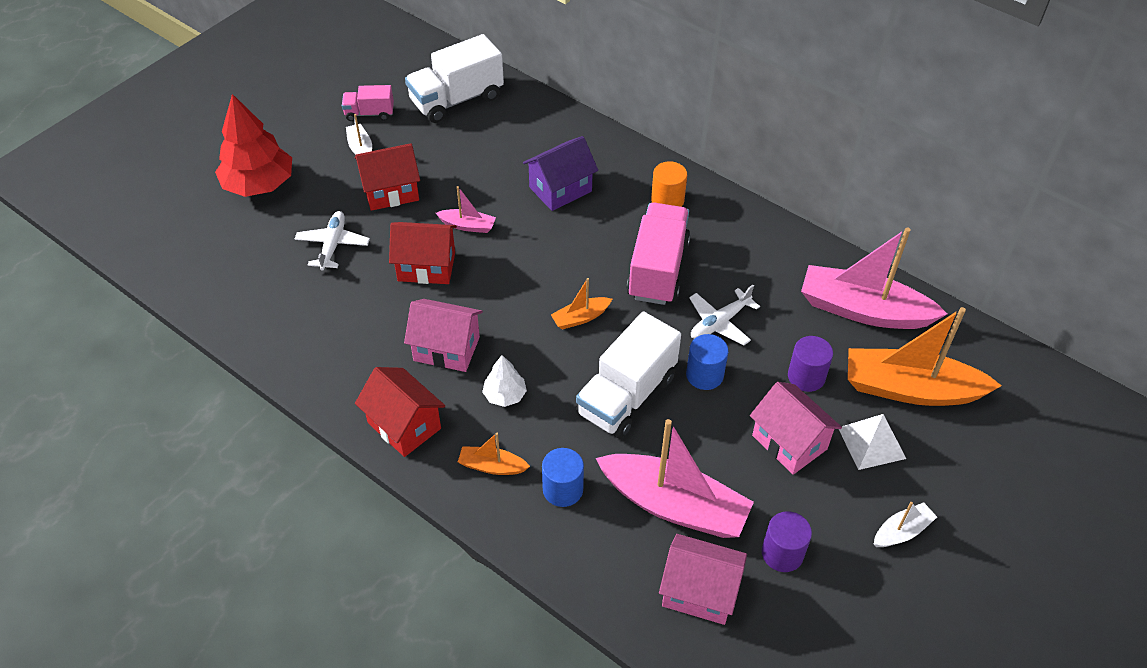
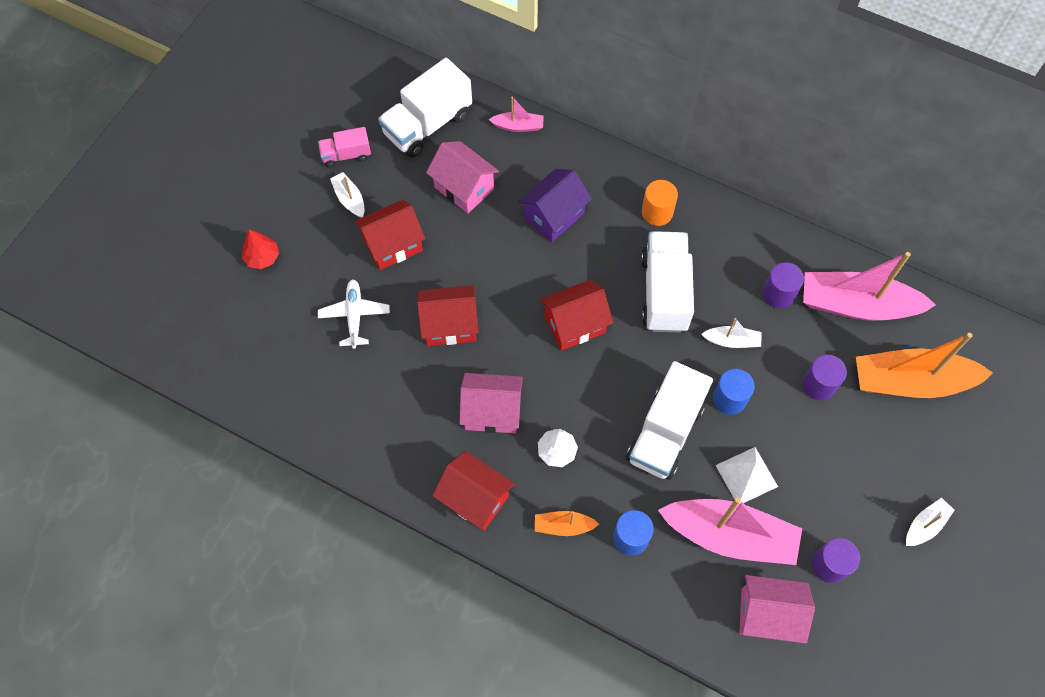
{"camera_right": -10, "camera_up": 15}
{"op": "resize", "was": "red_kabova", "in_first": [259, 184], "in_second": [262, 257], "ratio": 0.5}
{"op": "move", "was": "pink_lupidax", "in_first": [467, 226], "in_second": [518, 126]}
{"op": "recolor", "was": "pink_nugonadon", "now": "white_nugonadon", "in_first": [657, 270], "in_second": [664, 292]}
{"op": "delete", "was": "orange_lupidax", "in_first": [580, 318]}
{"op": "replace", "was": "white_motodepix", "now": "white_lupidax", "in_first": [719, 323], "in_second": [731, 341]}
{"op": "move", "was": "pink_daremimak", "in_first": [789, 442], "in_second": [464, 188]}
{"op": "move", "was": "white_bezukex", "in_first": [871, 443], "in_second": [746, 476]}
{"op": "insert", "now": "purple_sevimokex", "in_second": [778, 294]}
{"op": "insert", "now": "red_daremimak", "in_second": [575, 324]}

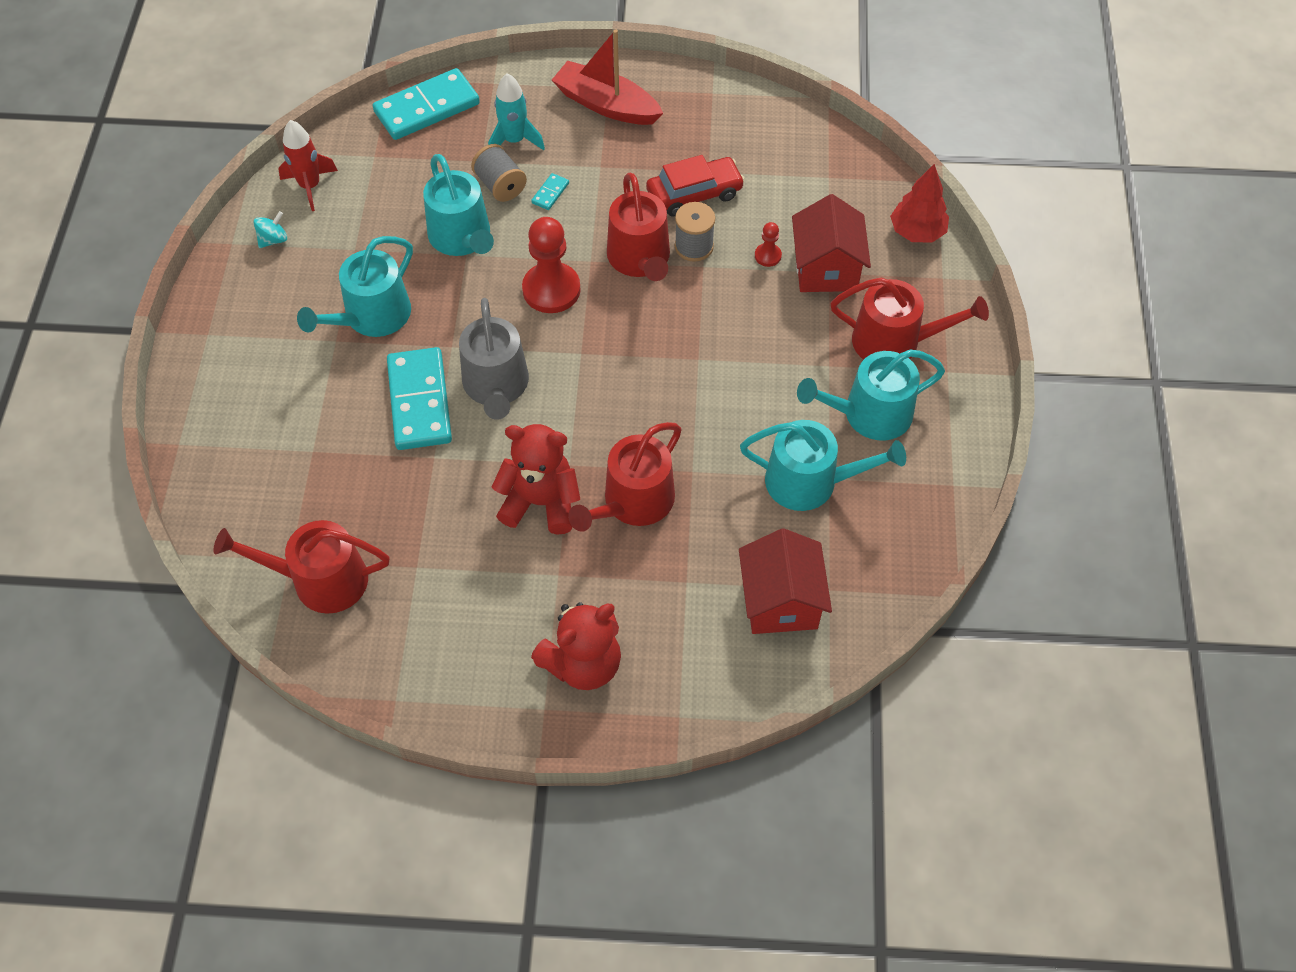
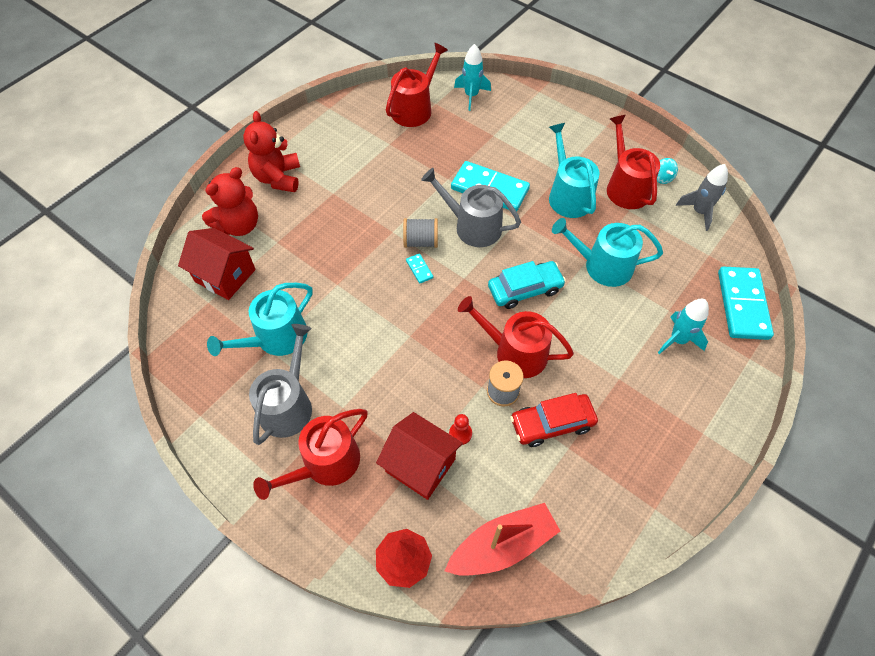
{"camera_right": 125, "camera_up": 0}
{"op": "move", "was": "red_lupidax", "in_first": [606, 105], "in_second": [502, 545]}
{"op": "recolor", "was": "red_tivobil", "now": "grey_tivobil", "in_first": [310, 186], "in_second": [699, 212]}
{"op": "move", "was": "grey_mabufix", "in_first": [500, 185], "in_second": [421, 241]}
{"op": "rotate", "was": "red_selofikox", "in_first": [694, 194], "in_second": [552, 423], "clockwise": 60}
{"op": "move", "was": "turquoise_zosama", "in_first": [550, 193], "in_second": [419, 269]}
{"op": "replace", "was": "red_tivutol", "now": "turquoise_selofikox", "in_first": [551, 290], "in_second": [525, 289]}
{"op": "recolor", "was": "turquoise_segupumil", "now": "grey_segupumil", "in_first": [869, 414], "in_second": [288, 404]}
{"op": "move", "was": "red_segupumil", "in_first": [633, 502], "in_second": [625, 187]}
{"op": "move", "was": "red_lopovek", "in_first": [541, 502], "in_second": [239, 225]}
{"op": "insert", "now": "turquoise_tivobil", "in_second": [471, 96]}

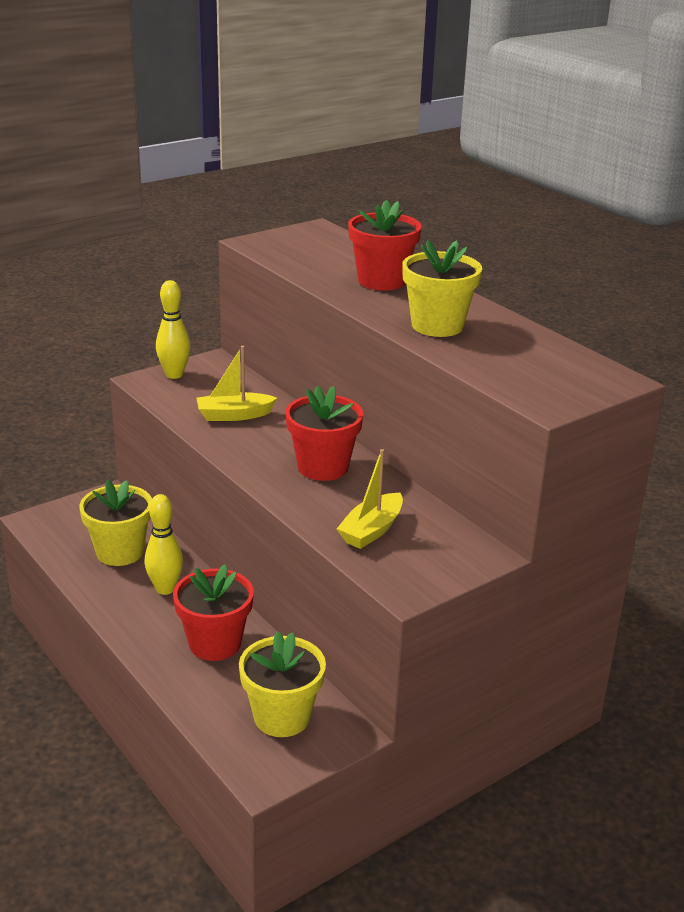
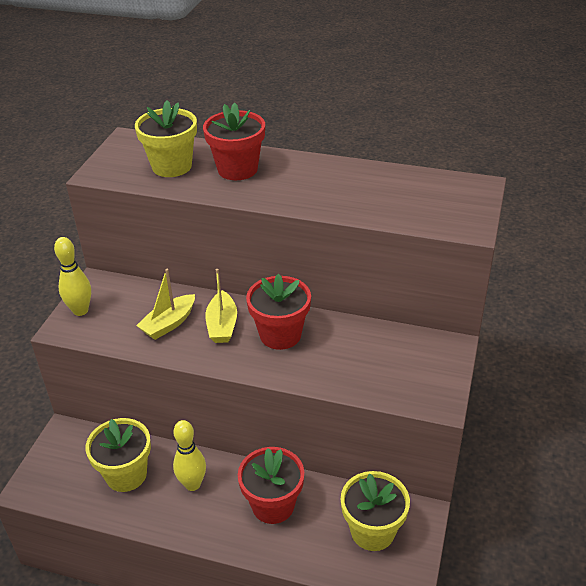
{"camera_right": -35, "camera_up": 10}
{"op": "move", "was": "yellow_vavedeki", "in_first": [437, 326], "in_second": [172, 166]}
{"op": "move", "was": "yellow_lupidax", "in_first": [371, 530], "in_second": [222, 325]}

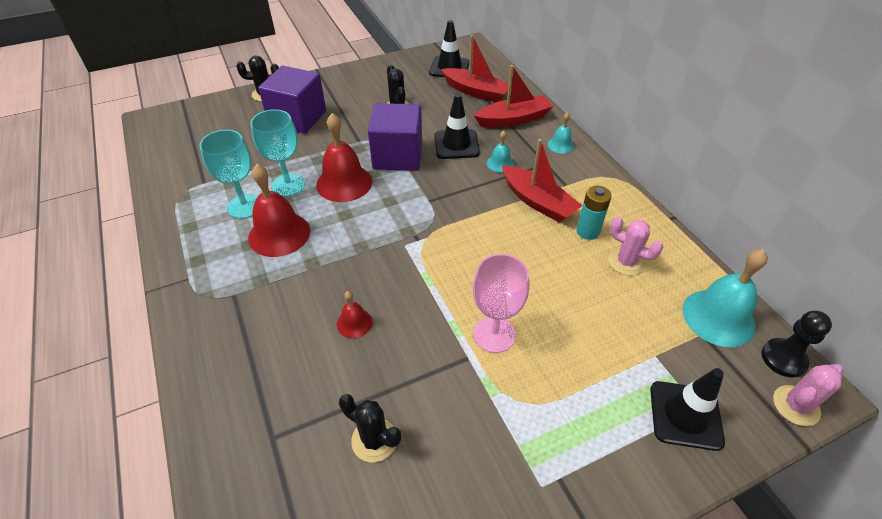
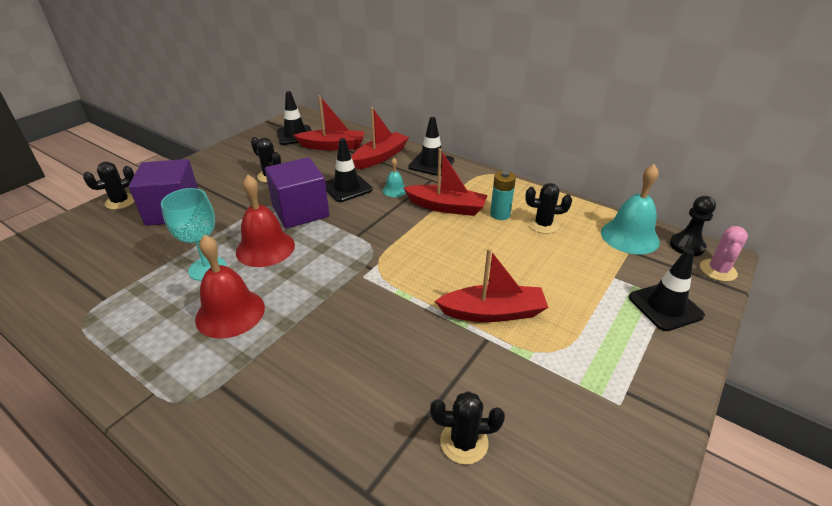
{"camera_right": -30, "camera_up": -10}
{"op": "replace", "was": "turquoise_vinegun", "now": "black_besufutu", "in_first": [560, 145], "in_second": [431, 164]}
{"op": "delete", "was": "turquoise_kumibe", "in_first": [245, 206]}
{"op": "recolor", "was": "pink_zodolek", "now": "black_zodolek", "in_first": [626, 262], "in_second": [543, 225]}
{"op": "replace", "was": "pink_kumibe", "now": "red_lupidax", "in_first": [494, 334], "in_second": [493, 312]}
{"op": "delete", "was": "red_vinegun", "in_first": [354, 323]}

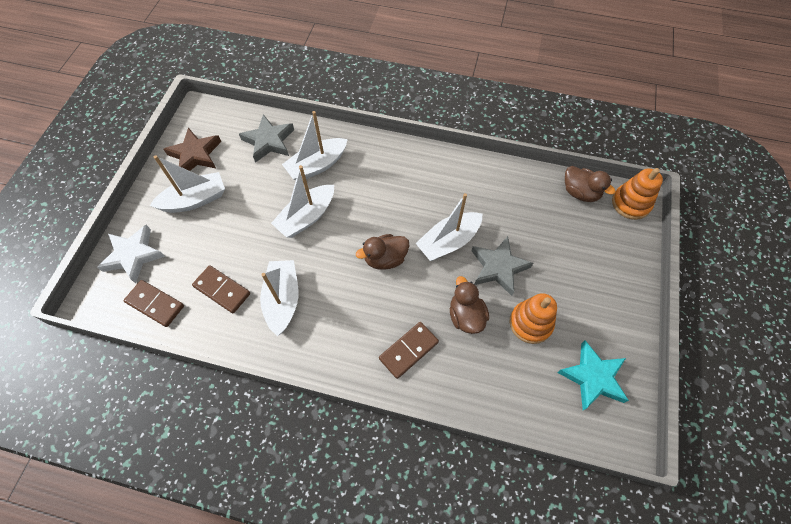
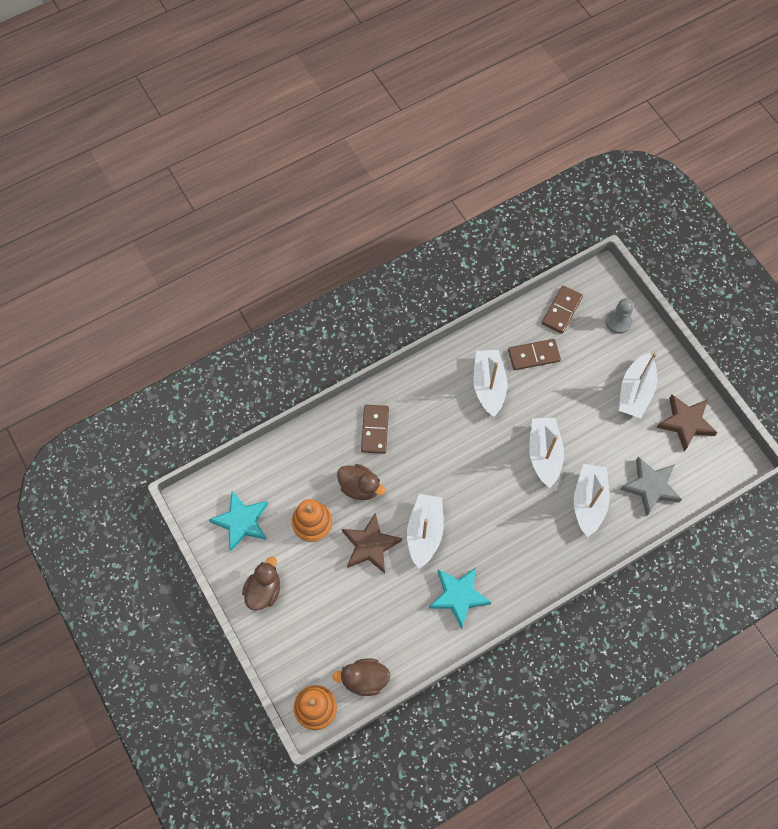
{"camera_right": 135, "camera_up": 5}
{"op": "replace", "was": "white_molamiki", "now": "grey_tivutol", "in_first": [133, 255], "in_second": [618, 322]}
{"op": "move", "was": "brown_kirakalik", "in_first": [385, 259], "in_second": [264, 590]}
{"op": "recolor", "was": "grey_molamiki", "now": "brown_molamiki", "in_first": [498, 267], "in_second": [370, 545]}
{"op": "rotate", "was": "white_lupidax", "in_first": [283, 300], "in_second": [488, 386], "clockwise": -135}
{"op": "rotate", "was": "brown_zosama", "in_first": [155, 304], "in_second": [562, 310], "clockwise": -45}
{"op": "insert", "now": "turquoise_molamiki", "in_second": [458, 596]}

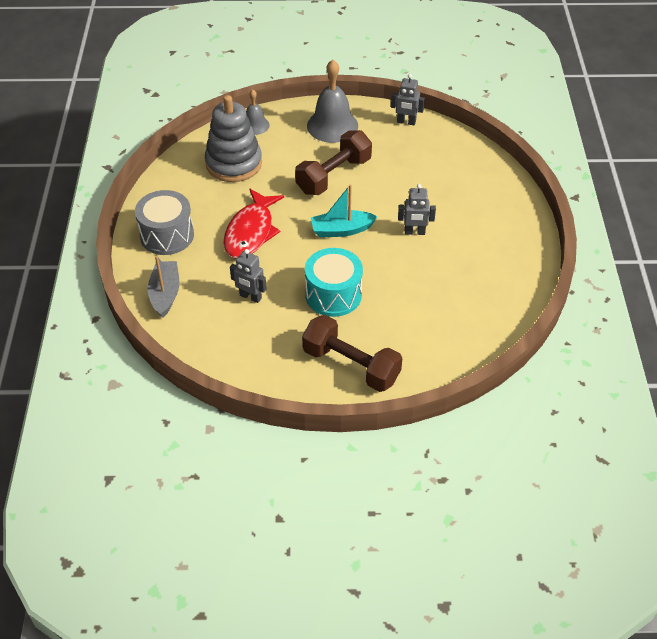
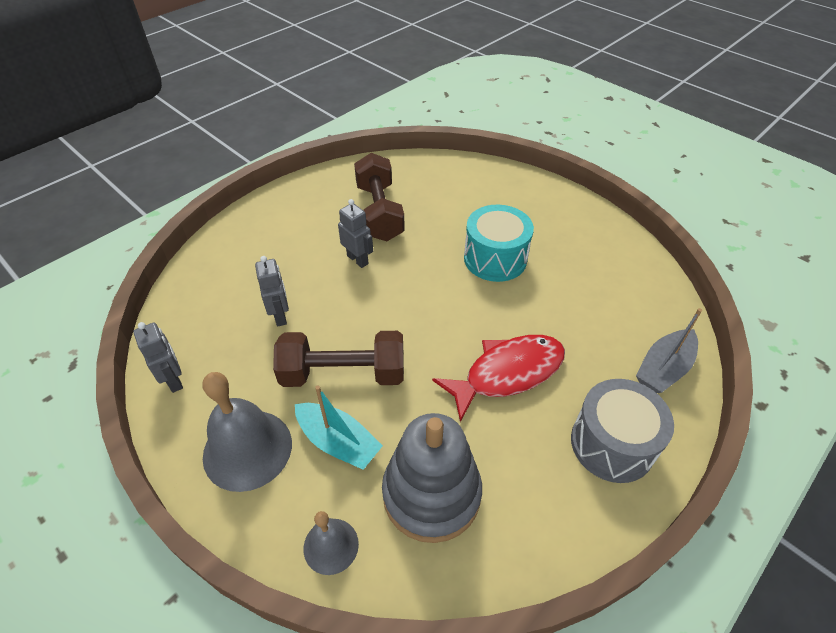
{"camera_right": -135, "camera_up": 0}
{"op": "move", "was": "turquoise_lupidax", "in_first": [341, 230], "in_second": [338, 442]}
{"op": "move", "was": "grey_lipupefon", "in_first": [250, 297], "in_second": [280, 316]}
{"op": "move", "was": "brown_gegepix", "in_first": [351, 365], "in_second": [379, 212]}

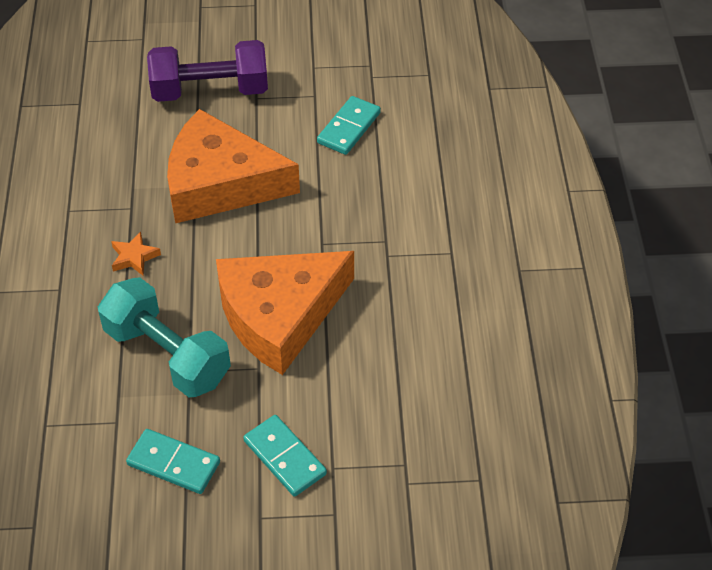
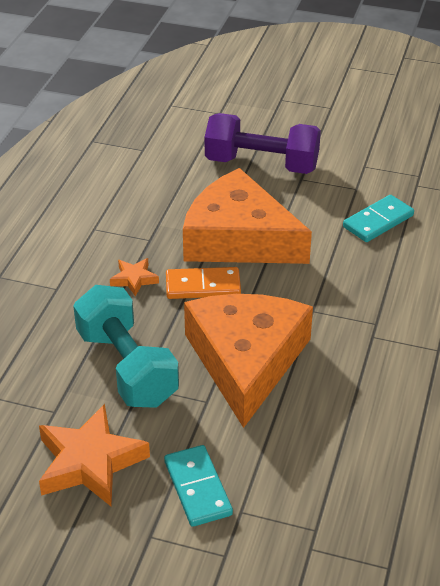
{"camera_right": 20, "camera_up": -10}
{"op": "rotate", "was": "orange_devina", "in_first": [279, 315], "in_second": [246, 361], "clockwise": 105}
{"op": "replace", "was": "turquoise_zosama", "now": "orange_molamiki", "in_first": [174, 463], "in_second": [90, 462]}
{"op": "insert", "now": "orange_zosama", "in_second": [203, 286]}

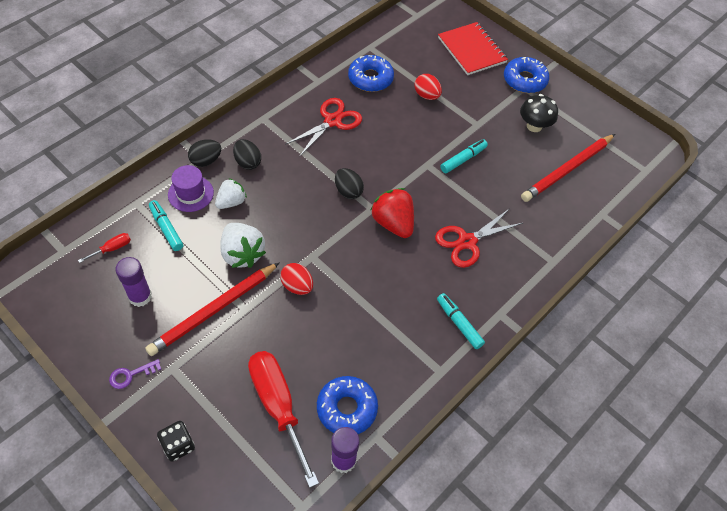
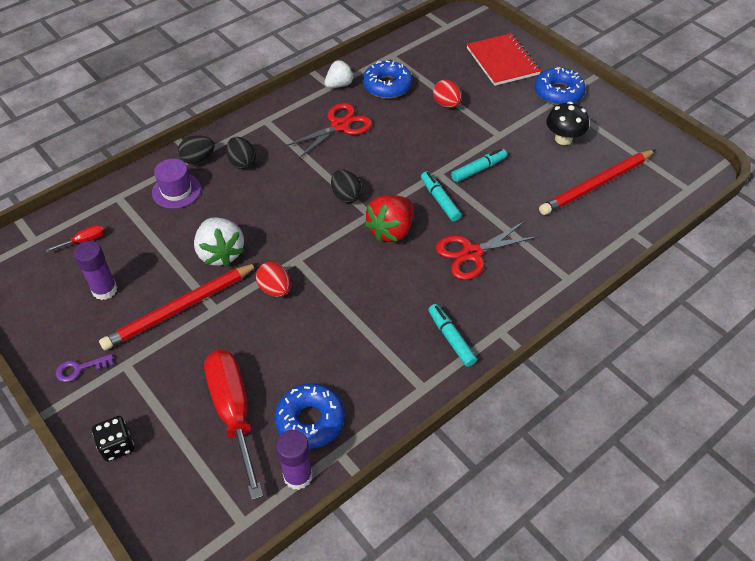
{"camera_right": 10, "camera_up": -5}
{"op": "move", "was": "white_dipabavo", "in_first": [231, 202], "in_second": [339, 84]}
{"op": "rotate", "was": "red_dipabavo", "in_first": [393, 223], "in_second": [391, 230], "clockwise": -120}
{"op": "move", "was": "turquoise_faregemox", "in_first": [166, 229], "in_second": [440, 200]}

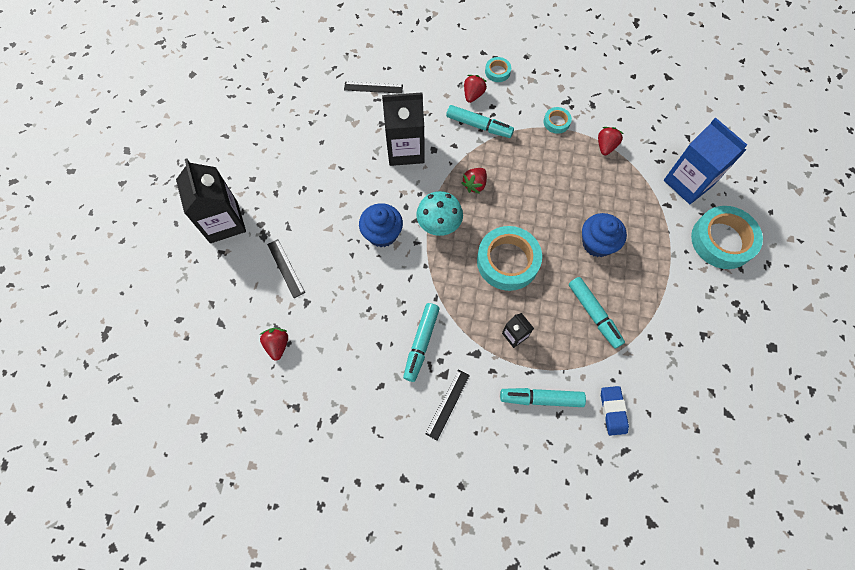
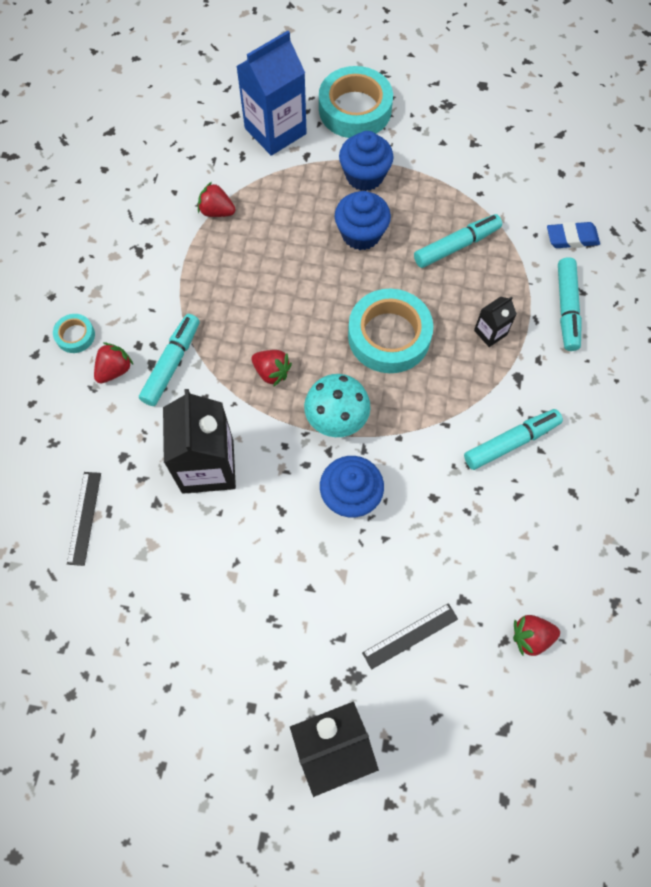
{"camera_right": -90, "camera_up": 0}
{"op": "rotate", "was": "red_dipabavo", "in_first": [473, 95], "in_second": [115, 370], "clockwise": 105}
{"op": "delete", "was": "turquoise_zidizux", "in_first": [556, 122]}
{"op": "rotate", "was": "turquoise_faregemox", "in_first": [421, 343], "in_second": [510, 442], "clockwise": -45}
{"op": "delete", "was": "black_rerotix", "in_first": [448, 404]}
{"op": "insert", "now": "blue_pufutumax", "in_second": [364, 176]}

